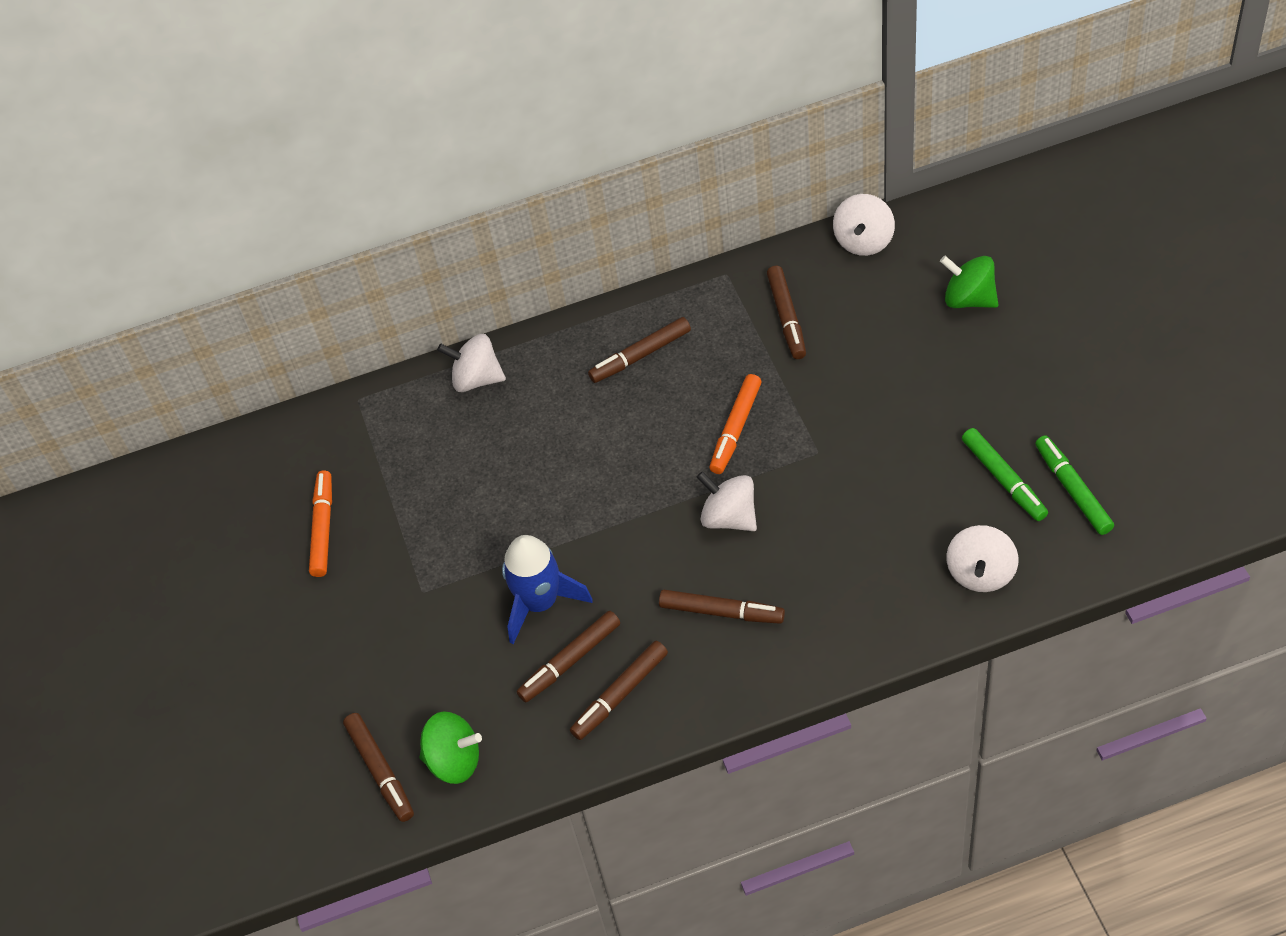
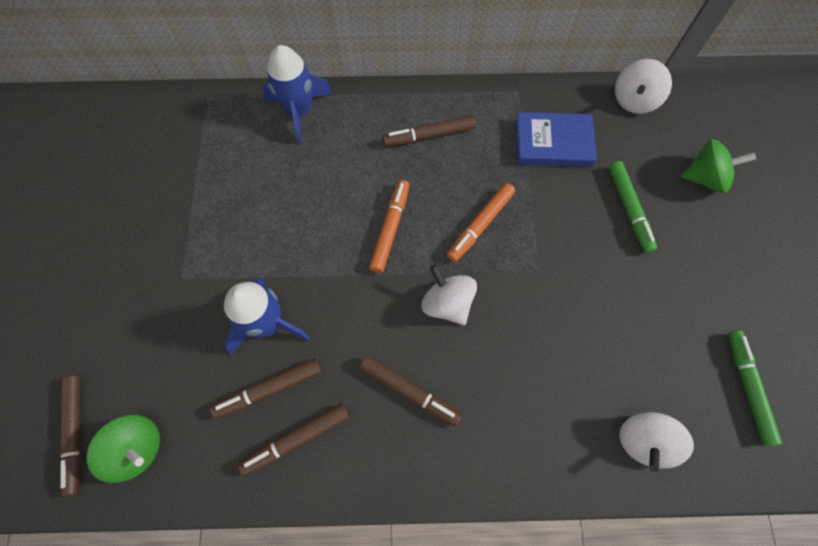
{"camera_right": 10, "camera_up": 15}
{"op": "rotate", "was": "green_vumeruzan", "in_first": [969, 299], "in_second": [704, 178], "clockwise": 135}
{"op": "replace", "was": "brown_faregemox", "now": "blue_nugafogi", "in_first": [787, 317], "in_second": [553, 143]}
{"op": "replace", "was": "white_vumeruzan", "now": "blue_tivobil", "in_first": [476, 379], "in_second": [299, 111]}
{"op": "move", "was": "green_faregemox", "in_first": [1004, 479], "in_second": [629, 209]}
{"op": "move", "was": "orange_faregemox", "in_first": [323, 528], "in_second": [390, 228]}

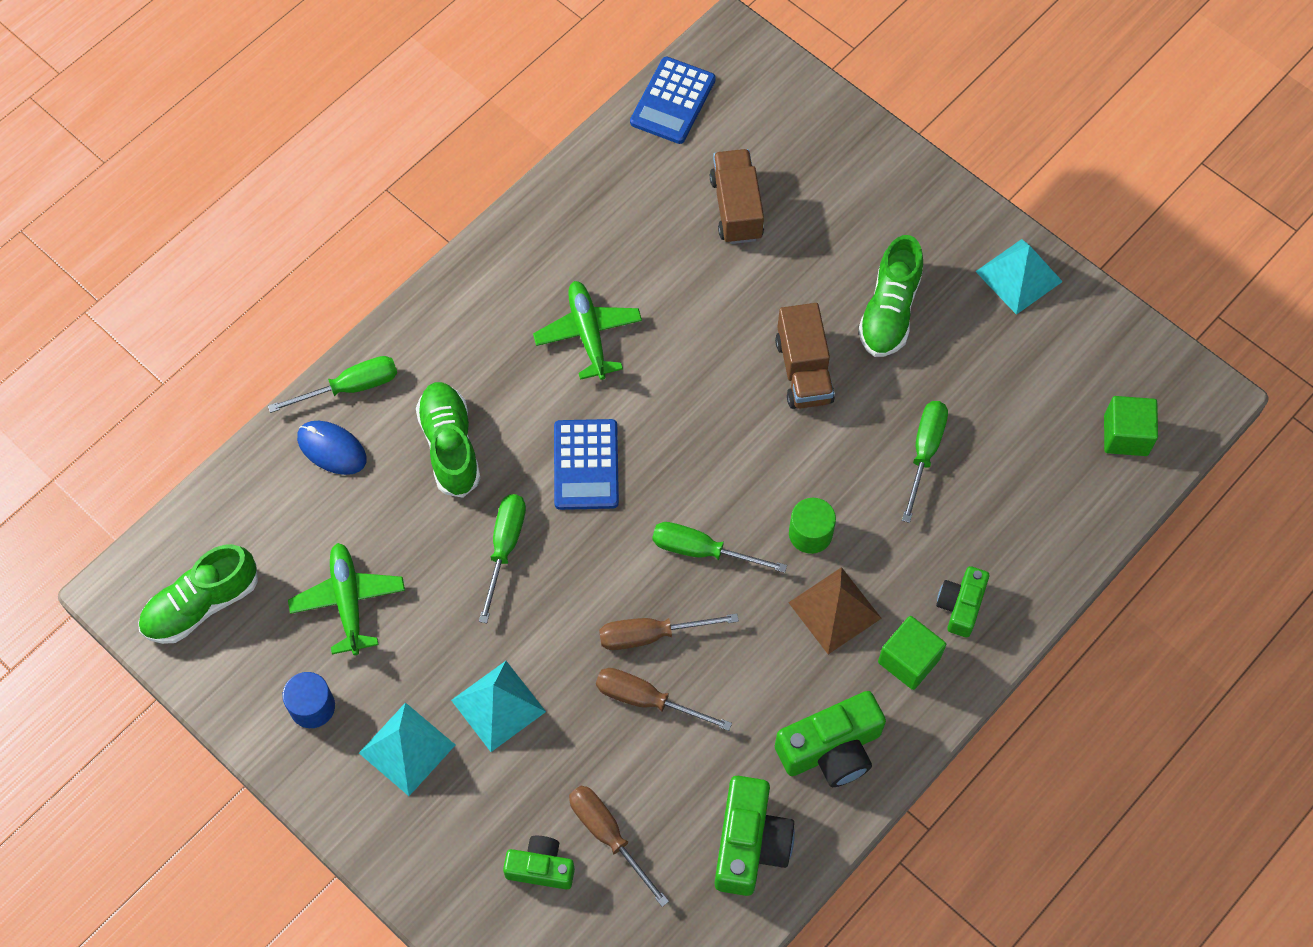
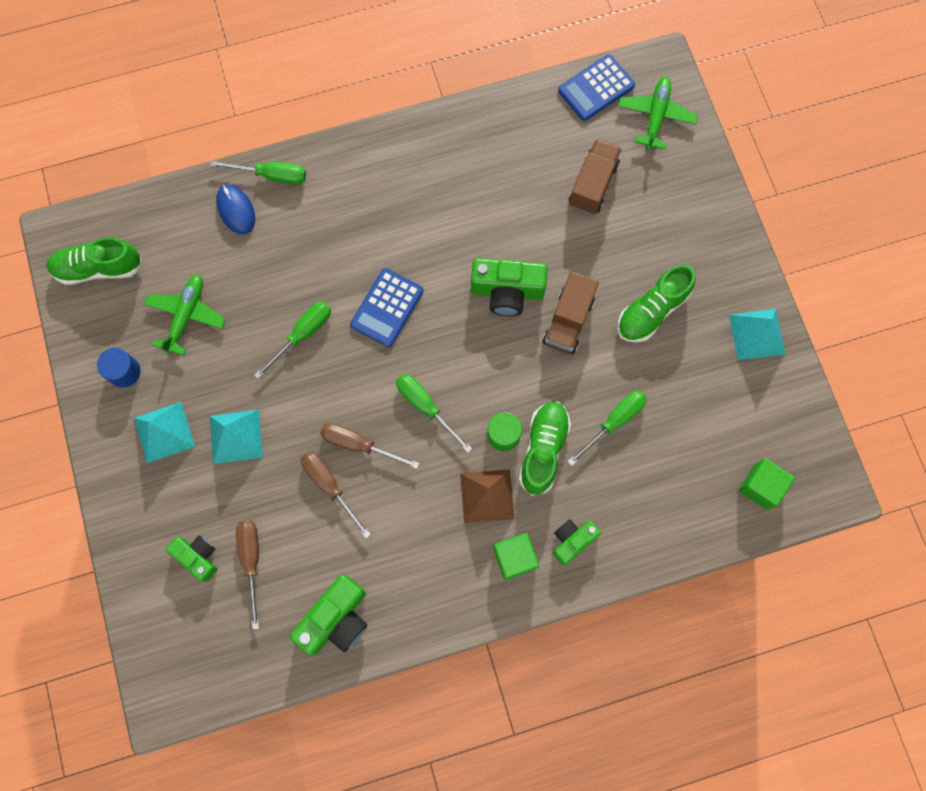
{"camera_right": 30, "camera_up": 10}
{"op": "move", "was": "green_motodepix", "in_first": [588, 334], "in_second": [655, 116]}
{"op": "move", "was": "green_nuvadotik", "in_first": [450, 446], "in_second": [543, 450]}
{"op": "move", "was": "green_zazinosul", "in_first": [831, 749], "in_second": [507, 291]}

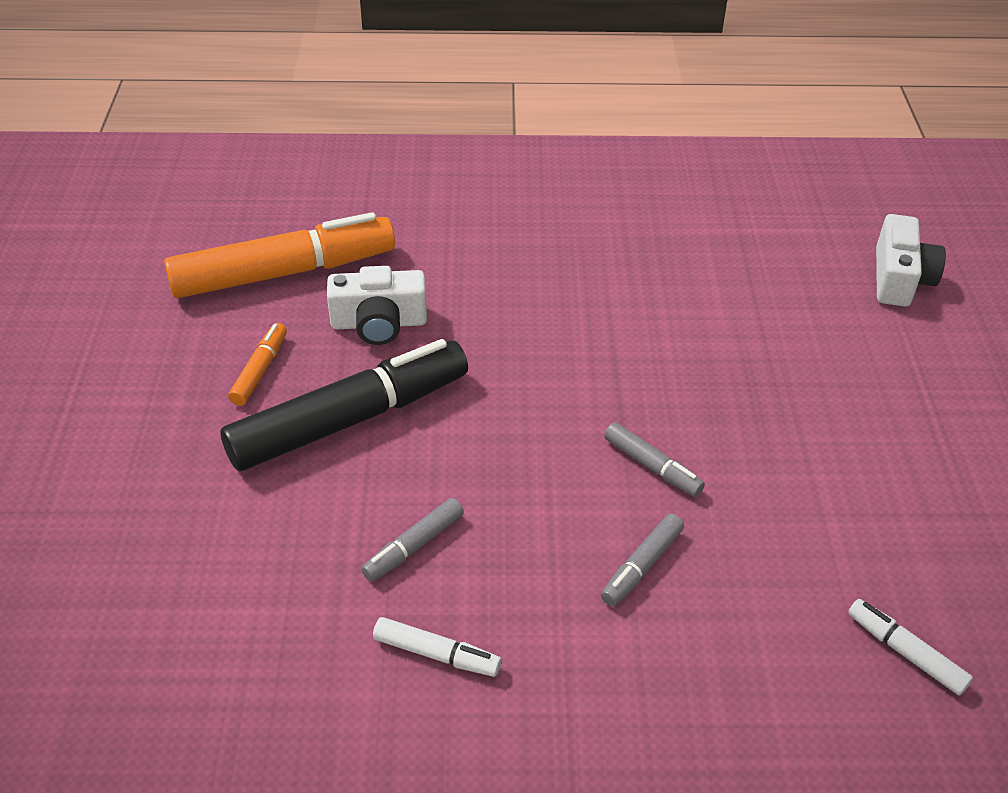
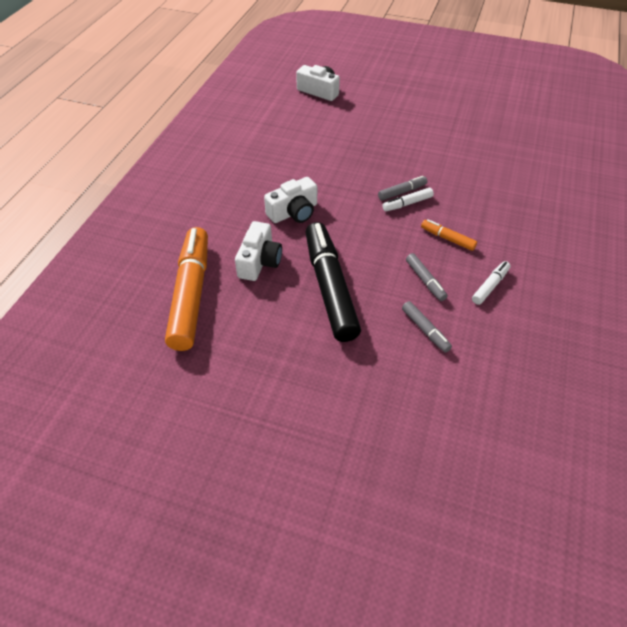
{"camera_right": -70, "camera_up": 5}
{"op": "move", "was": "orange_faregemox", "in_first": [260, 370], "in_second": [447, 238]}
{"op": "move", "was": "grey_faregemox", "in_first": [641, 566], "in_second": [425, 330]}
{"op": "move", "was": "white_faregemox", "in_first": [905, 652], "in_second": [407, 203]}
{"op": "insert", "now": "white_zazinosul", "in_second": [294, 212]}

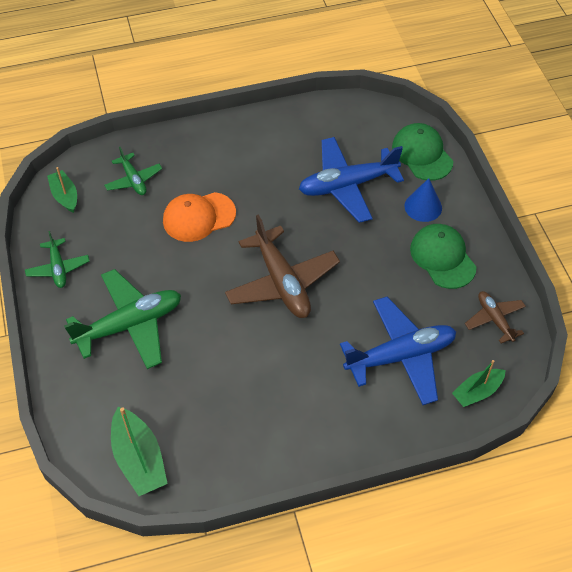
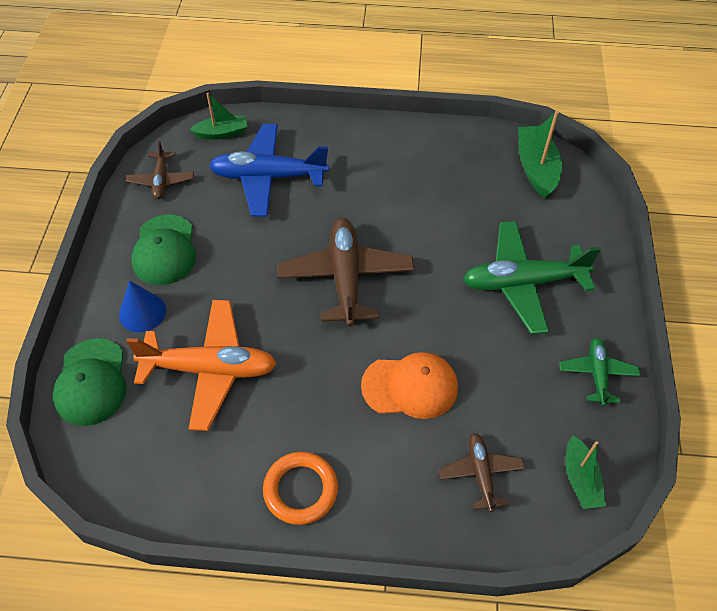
{"camera_right": -160, "camera_up": 0}
{"op": "recolor", "was": "blue_motodepix", "now": "orange_motodepix", "in_first": [347, 185], "in_second": [210, 369]}
{"op": "recolor", "was": "green_motodepix", "now": "brown_motodepix", "in_first": [133, 180], "in_second": [480, 473]}
{"op": "insert", "now": "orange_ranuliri", "in_second": [300, 490]}

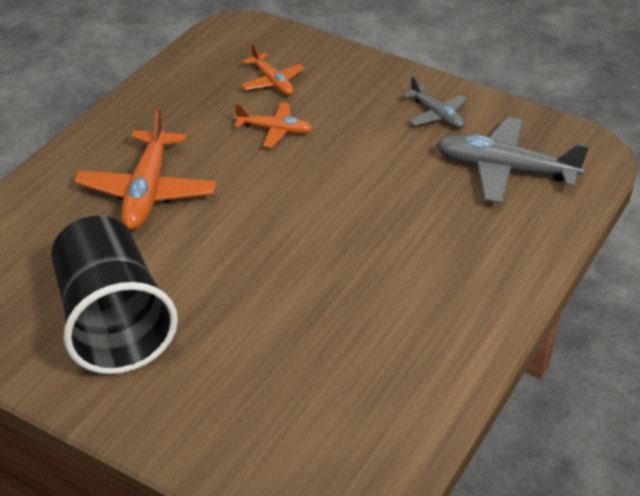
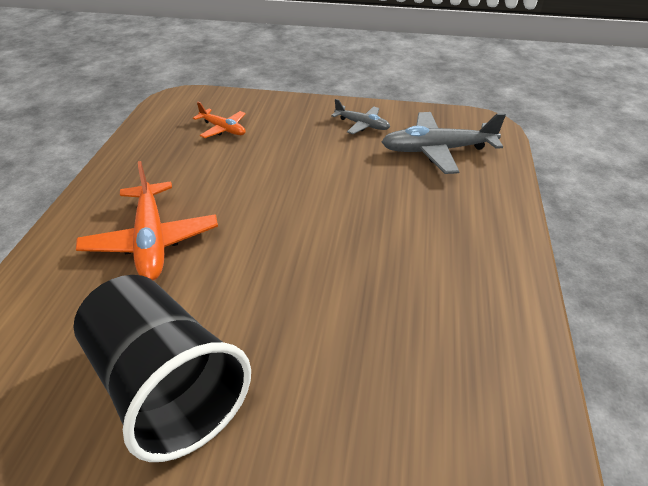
{"camera_right": -20, "camera_up": 0}
{"op": "delete", "was": "orange_motodepix", "in_first": [275, 130]}

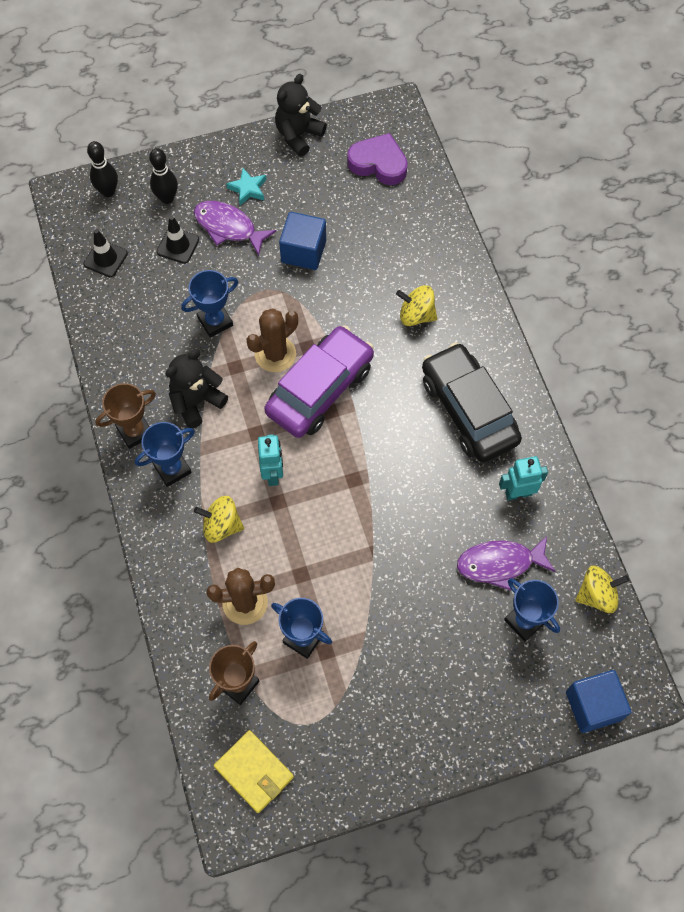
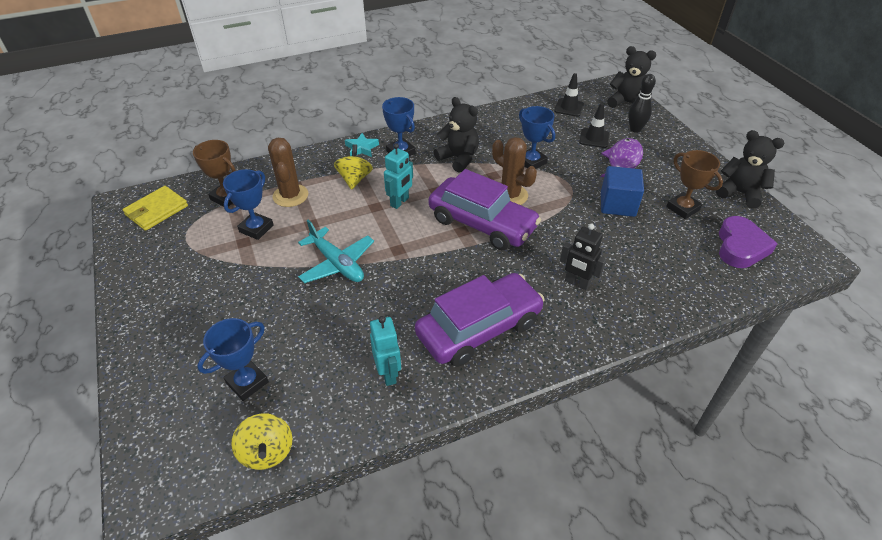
{"camera_right": 85, "camera_up": -20}
{"op": "replace", "was": "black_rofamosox", "now": "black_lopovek", "in_first": [108, 191], "in_second": [627, 103]}
{"op": "move", "was": "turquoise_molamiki", "in_first": [248, 189], "in_second": [361, 148]}
{"op": "replace", "was": "yellow_vumeruzan", "now": "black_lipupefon", "in_first": [416, 315], "in_second": [577, 283]}
{"op": "recolor", "was": "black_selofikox", "now": "purple_selofikox", "in_first": [468, 410], "in_second": [479, 328]}
{"op": "move", "was": "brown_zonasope", "in_first": [135, 431], "in_second": [683, 208]}
{"op": "rotate", "was": "turquoise_lipupefon", "in_first": [273, 474], "in_second": [400, 202], "clockwise": -45}
{"op": "delete", "was": "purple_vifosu", "in_first": [500, 564]}
{"op": "delete", "was": "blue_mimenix", "in_first": [593, 706]}
{"op": "insert", "now": "turquoise_motodepix", "in_second": [337, 263]}

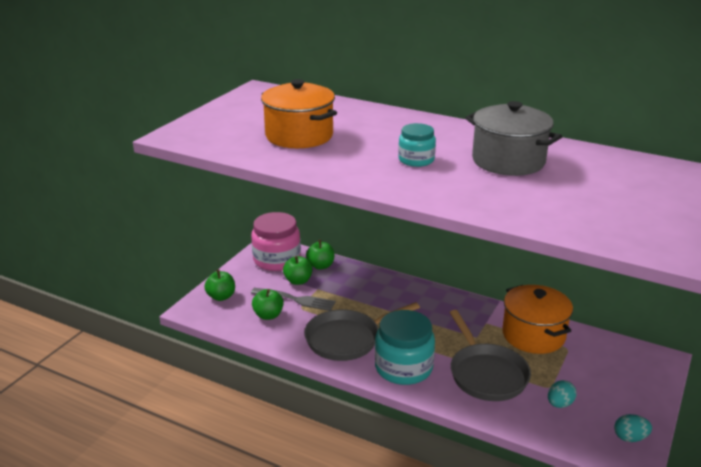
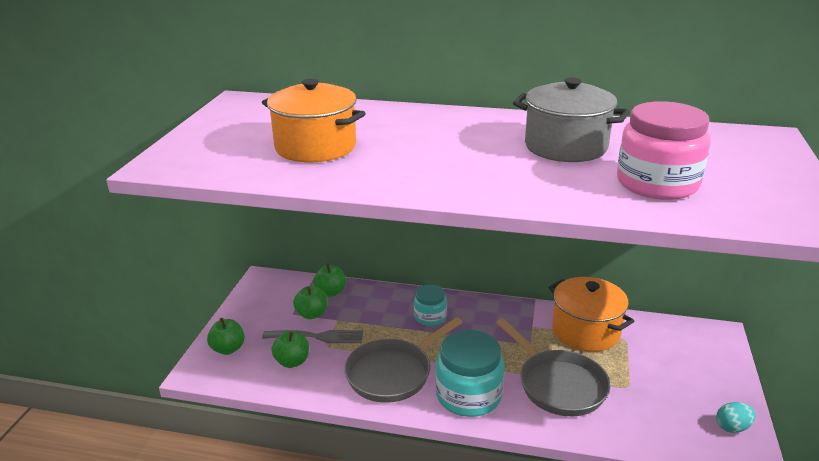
{"camera_right": -15, "camera_up": 0}
{"op": "move", "was": "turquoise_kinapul", "in_first": [416, 160], "in_second": [430, 317]}
{"op": "move", "was": "pink_kinapul", "in_first": [277, 260], "in_second": [657, 183]}
{"op": "delete", "was": "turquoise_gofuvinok", "in_first": [559, 404]}

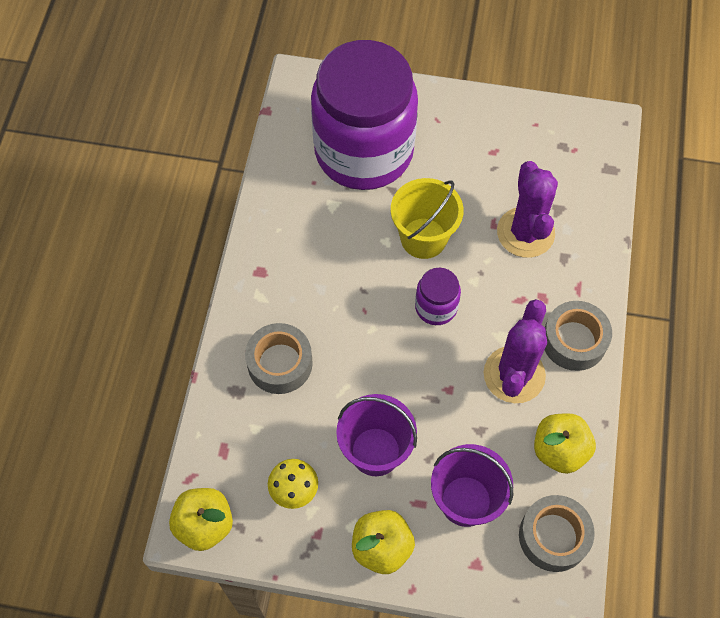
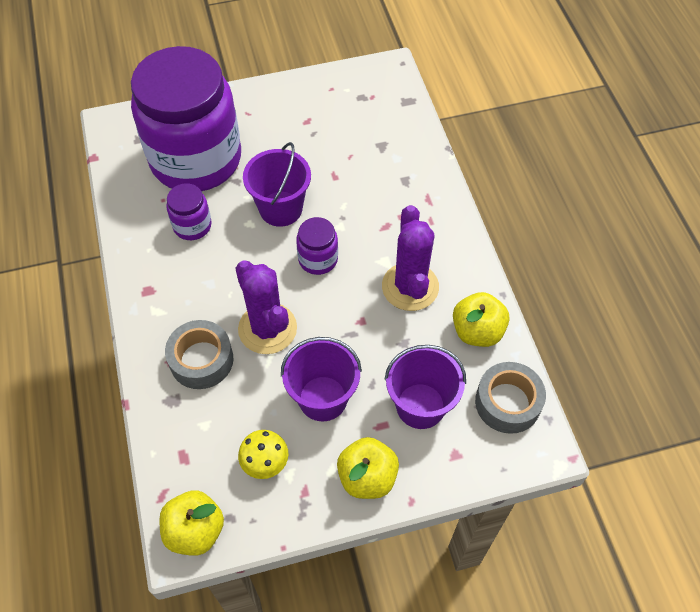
{"camera_right": -25, "camera_up": -5}
{"op": "move", "was": "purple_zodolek", "in_first": [525, 232], "in_second": [267, 328]}
{"op": "recolor", "was": "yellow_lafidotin", "now": "purple_lafidotin", "in_first": [423, 238], "in_second": [281, 209]}
{"op": "delete", "was": "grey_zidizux", "in_first": [574, 340]}
{"op": "insert", "now": "purple_kinapul", "in_second": [192, 226]}

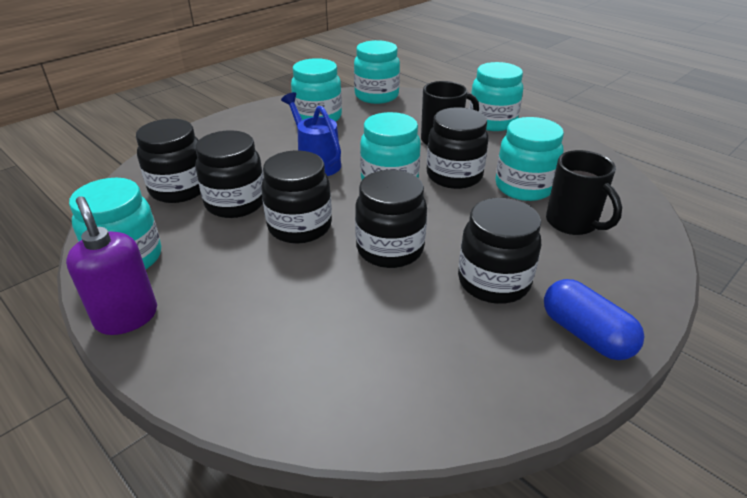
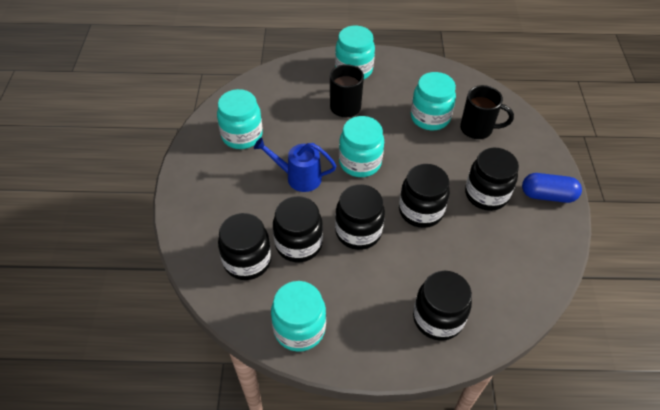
{"camera_right": -45, "camera_up": 15}
{"op": "delete", "was": "turquoise_kinapul", "in_first": [376, 96]}
{"op": "move", "was": "black_kinapul", "in_first": [454, 176], "in_second": [438, 318]}
{"op": "delete", "was": "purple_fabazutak", "in_first": [126, 317]}

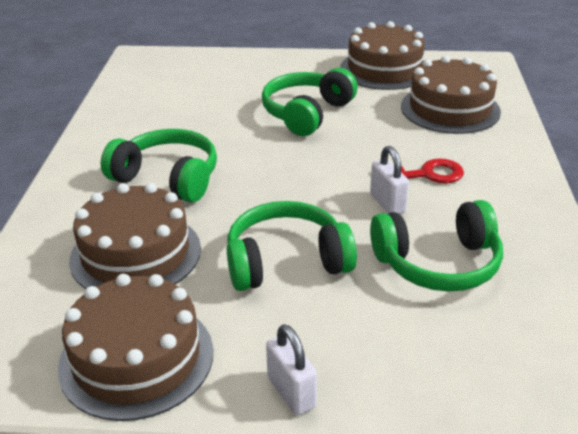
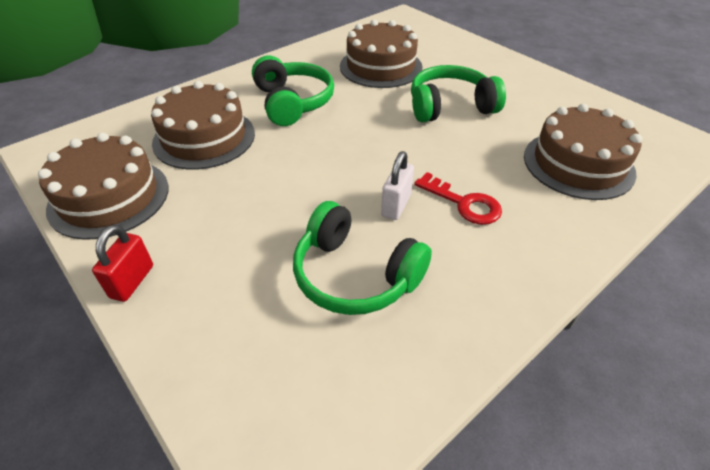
{"camera_right": 45, "camera_up": 10}
{"op": "move", "was": "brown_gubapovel", "in_first": [384, 69], "in_second": [381, 66]}
{"op": "delete", "was": "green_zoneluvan", "in_first": [286, 261]}
{"op": "recolor", "was": "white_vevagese", "now": "red_vevagese", "in_first": [291, 392], "in_second": [132, 281]}

